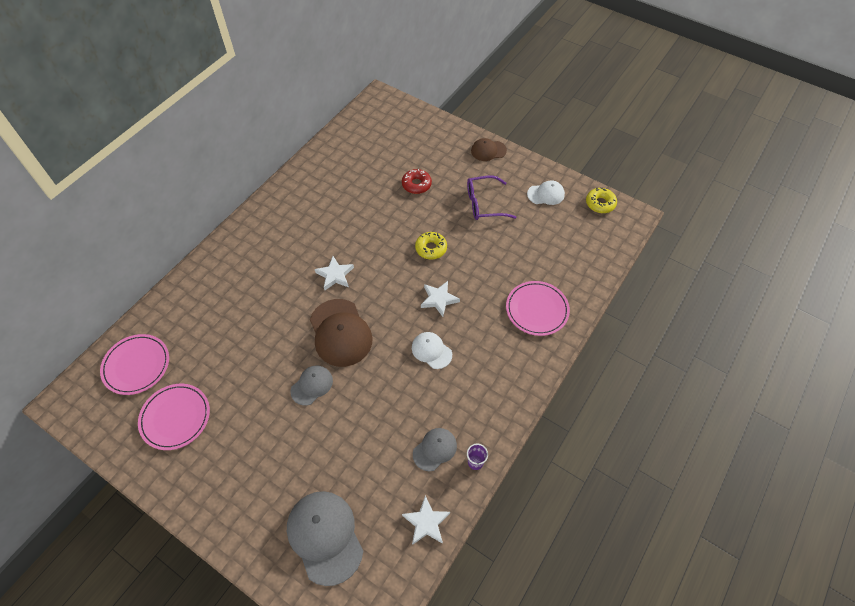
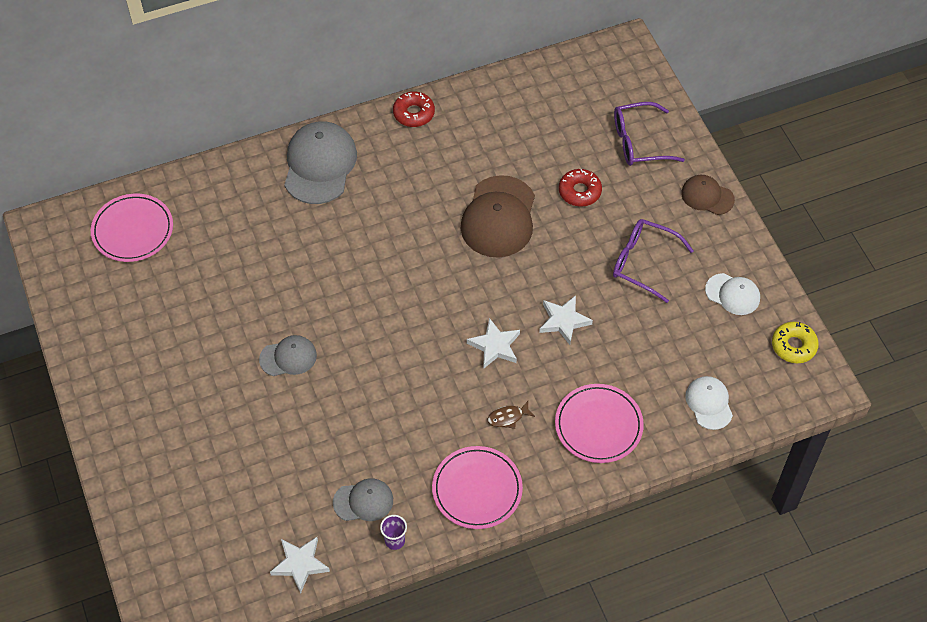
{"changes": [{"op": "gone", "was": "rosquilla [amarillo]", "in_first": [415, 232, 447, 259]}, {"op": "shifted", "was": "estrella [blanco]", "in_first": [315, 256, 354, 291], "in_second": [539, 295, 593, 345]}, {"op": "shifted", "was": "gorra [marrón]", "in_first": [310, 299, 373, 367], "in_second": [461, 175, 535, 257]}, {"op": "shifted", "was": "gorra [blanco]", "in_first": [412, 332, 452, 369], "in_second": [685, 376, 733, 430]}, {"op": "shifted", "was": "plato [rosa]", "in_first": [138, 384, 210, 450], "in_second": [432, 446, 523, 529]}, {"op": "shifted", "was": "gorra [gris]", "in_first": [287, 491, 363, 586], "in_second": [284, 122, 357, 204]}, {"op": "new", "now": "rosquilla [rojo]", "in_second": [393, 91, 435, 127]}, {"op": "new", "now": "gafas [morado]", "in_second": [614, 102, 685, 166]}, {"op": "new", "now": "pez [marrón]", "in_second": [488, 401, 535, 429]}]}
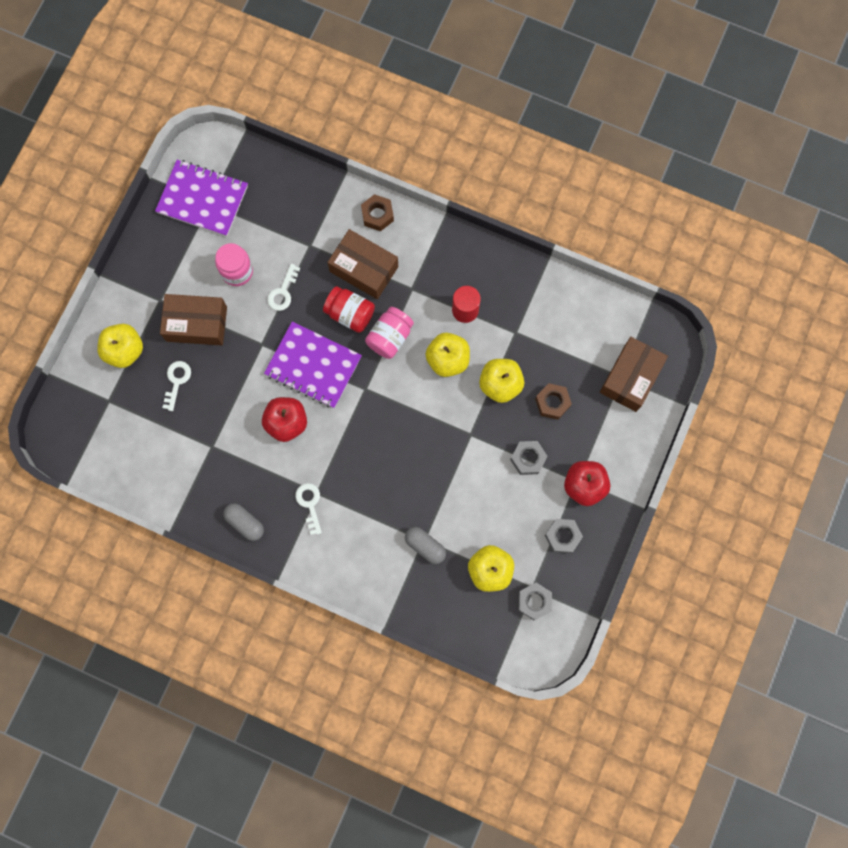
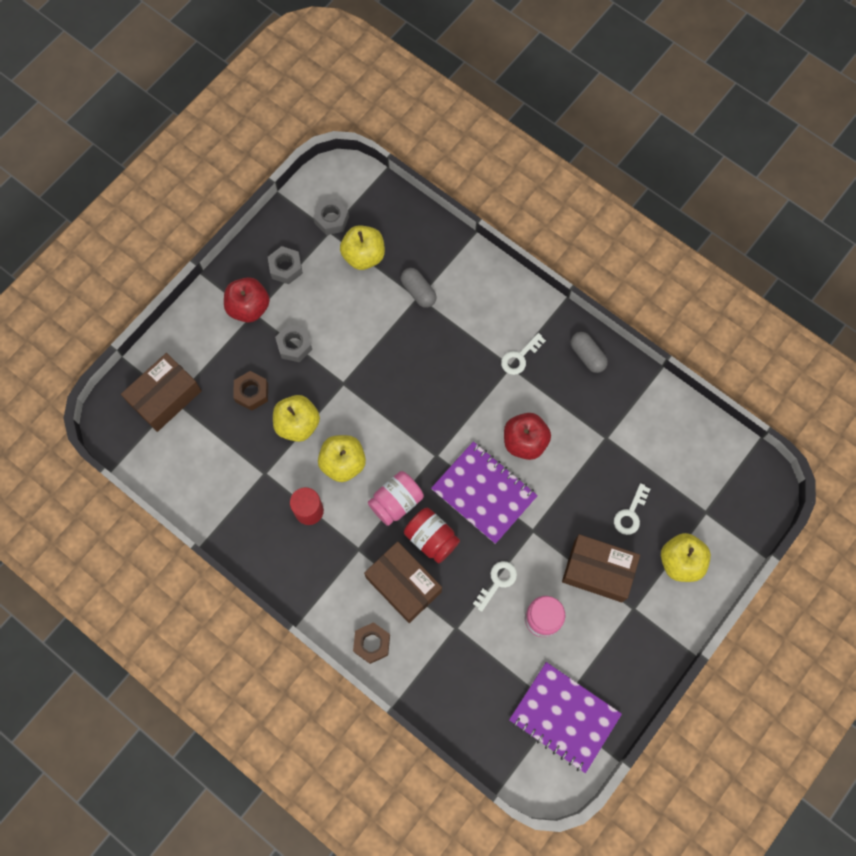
{"changes": [{"op": "rotated", "was": "llave [blanco]", "in_first": [295, 483, 322, 535], "in_second": [501, 333, 546, 375], "clockwise": 45}]}
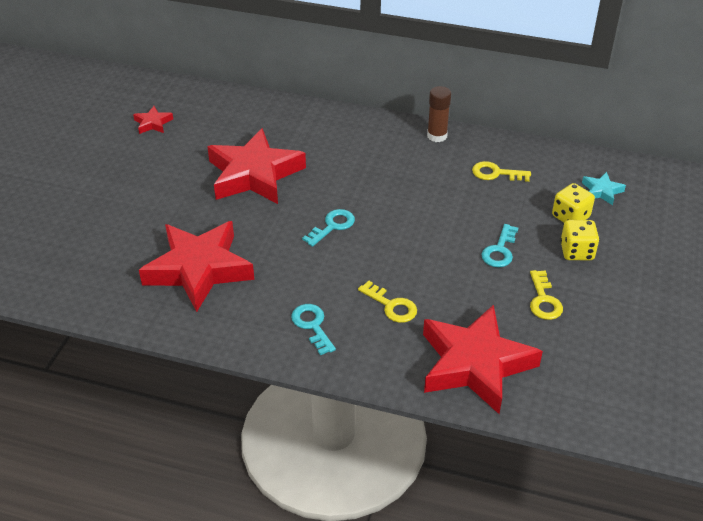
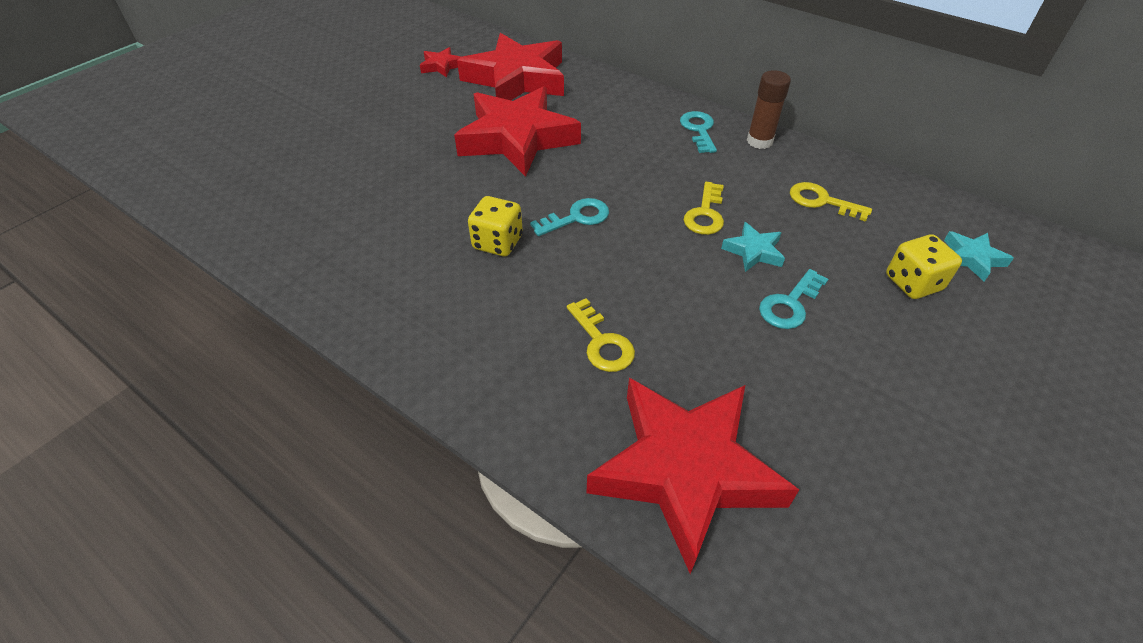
{"changes": [{"op": "shifted", "was": "dado [amarillo]", "in_first": [560, 220, 599, 260], "in_second": [468, 196, 523, 256]}, {"op": "shifted", "was": "estrella [rojo]", "in_first": [139, 221, 255, 312], "in_second": [457, 33, 564, 100]}, {"op": "shifted", "was": "llave [amarillo]", "in_first": [530, 270, 563, 320], "in_second": [684, 182, 724, 235]}, {"op": "shifted", "was": "llave [turquesa]", "in_first": [291, 304, 336, 355], "in_second": [680, 111, 717, 153]}, {"op": "new", "now": "estrella [turquesa]", "in_second": [721, 222, 785, 272]}]}
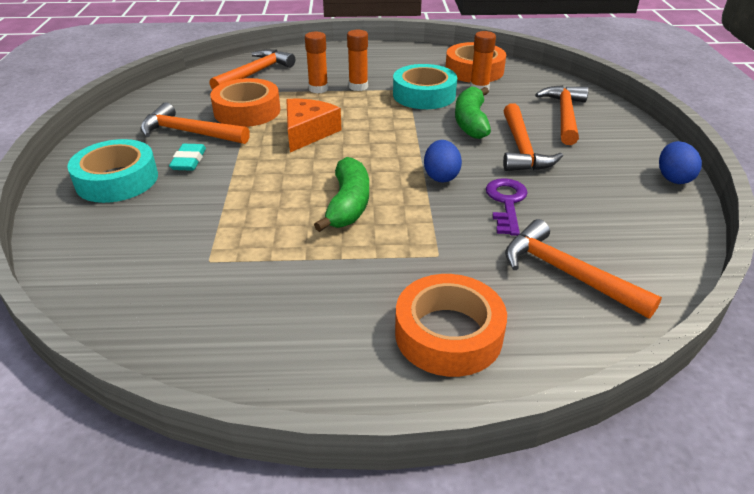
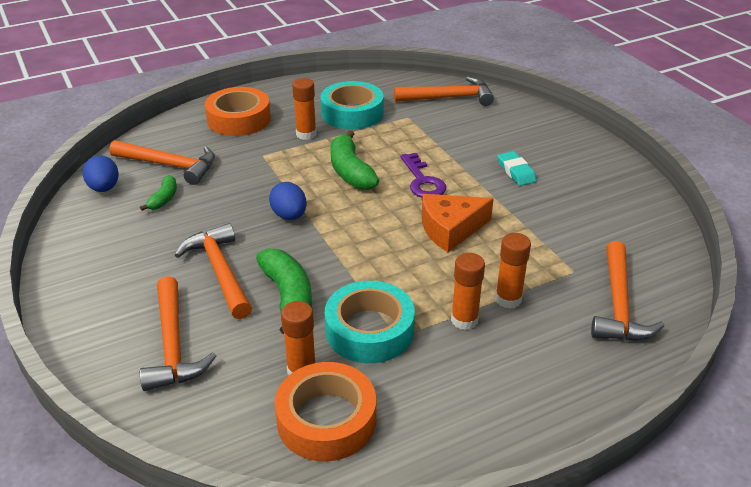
{"changes": [{"op": "gone", "was": "cinta adhesiva [naranja]", "in_first": [210, 78, 280, 127]}, {"op": "rotated", "was": "queso [naranja]", "in_first": [286, 99, 341, 152], "in_second": [422, 194, 493, 252], "clockwise": 75}, {"op": "shifted", "was": "martillo [naranja]", "in_first": [140, 102, 250, 144], "in_second": [394, 76, 494, 106]}, {"op": "shifted", "was": "cinta adhesiva [turquesa]", "in_first": [67, 139, 158, 203], "in_second": [320, 81, 384, 129]}, {"op": "shifted", "was": "huevo [azul]", "in_first": [659, 141, 702, 184], "in_second": [83, 155, 119, 192]}, {"op": "shifted", "was": "llave [morado]", "in_first": [486, 178, 528, 236], "in_second": [400, 153, 446, 198]}, {"op": "new", "now": "barra de pegamento [naranja]", "in_second": [292, 78, 316, 140]}, {"op": "new", "now": "plátano [verde]", "in_second": [140, 175, 177, 211]}]}
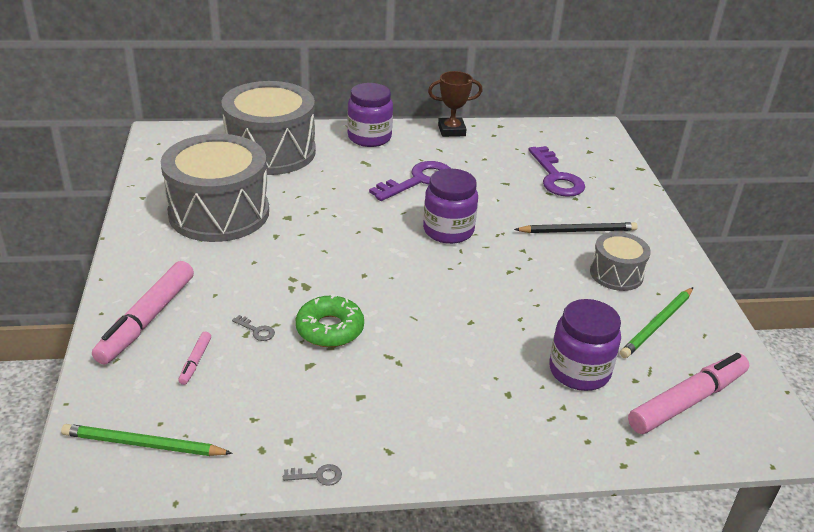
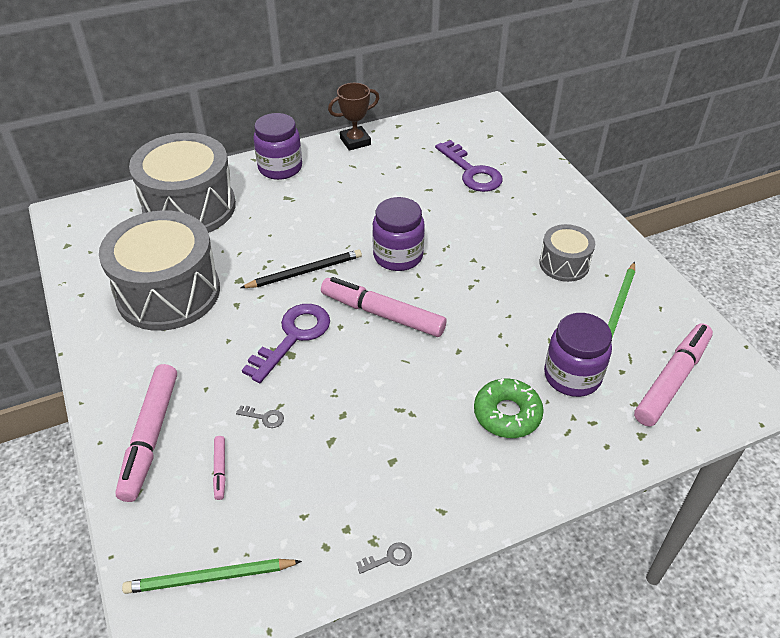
{"changes": [{"op": "shifted", "was": "llave [morado]", "in_first": [369, 161, 451, 201], "in_second": [242, 304, 330, 383]}, {"op": "shifted", "was": "lápiz [negro]", "in_first": [514, 222, 638, 233], "in_second": [240, 249, 362, 288]}, {"op": "shifted", "was": "rosquilla [verde]", "in_first": [296, 295, 364, 347], "in_second": [474, 379, 544, 438]}, {"op": "new", "now": "rotulador [rosa]", "in_second": [321, 277, 446, 337]}]}
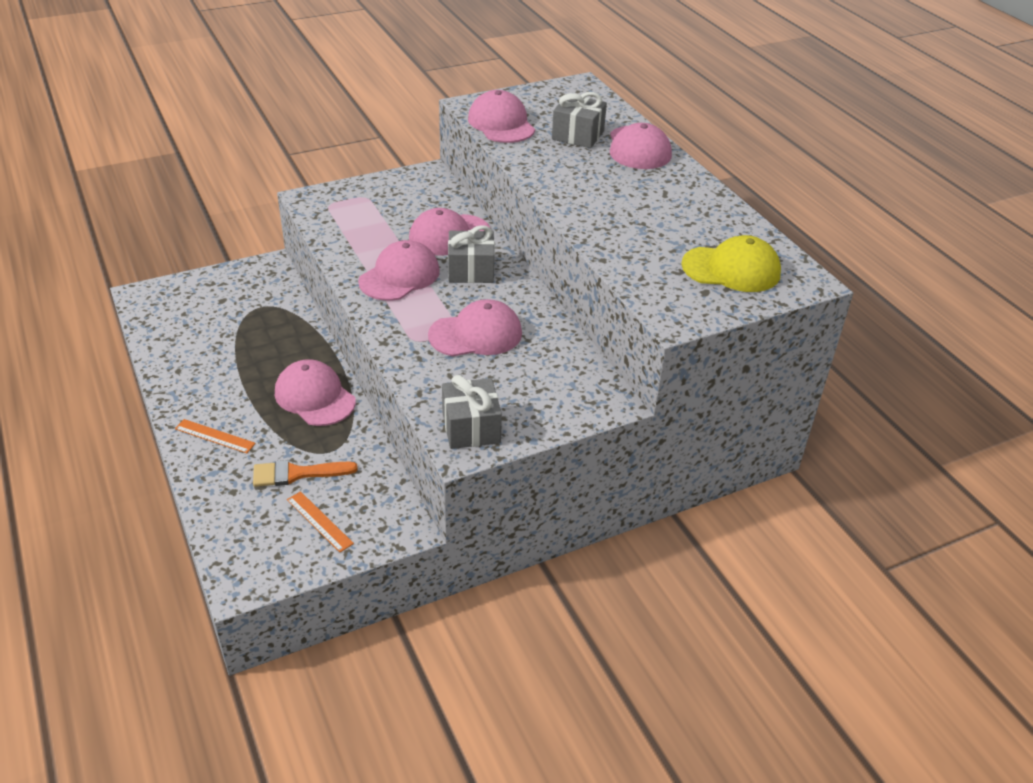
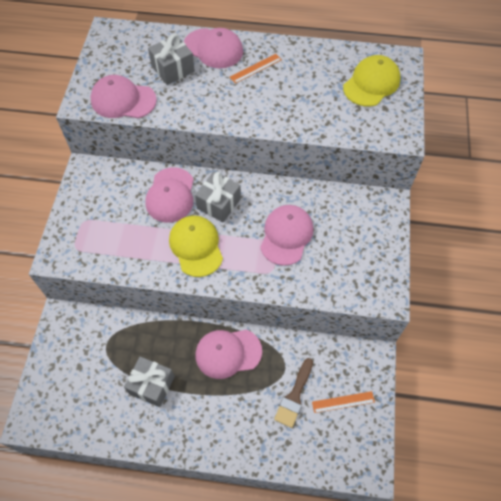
{"changes": [{"op": "repainted", "was": "gorra [rosa]", "now": "gorra [amarillo]", "in_first": [358, 240, 440, 301], "in_second": [169, 215, 223, 277]}, {"op": "shifted", "was": "regalo [gris]", "in_first": [442, 375, 502, 449], "in_second": [124, 357, 175, 407]}, {"op": "shifted", "was": "regla [naranja]", "in_first": [175, 419, 256, 453], "in_second": [230, 54, 282, 84]}, {"op": "repainted", "was": "pincel [naranja]", "now": "pincel [marrón]", "in_first": [253, 460, 358, 487], "in_second": [274, 358, 313, 428]}]}
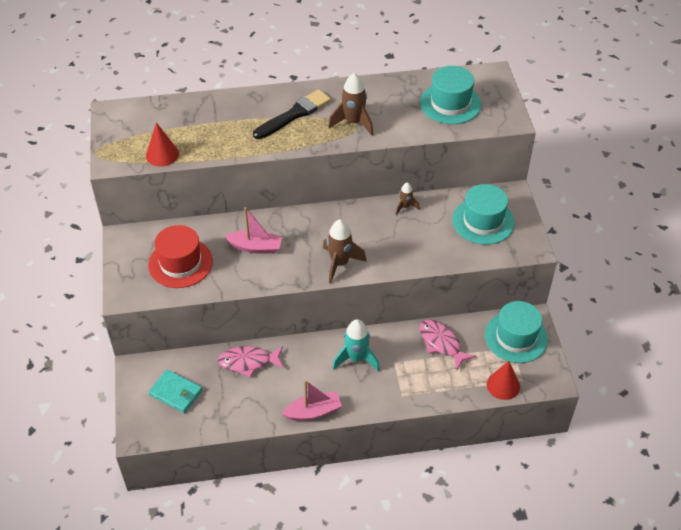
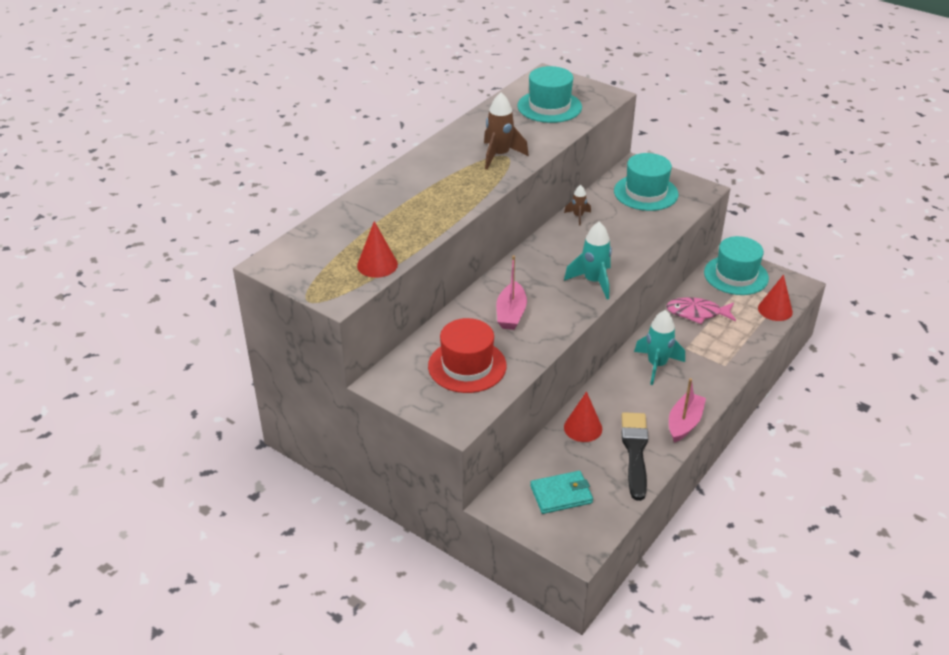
{"changes": [{"op": "shifted", "was": "pincel [negro]", "in_first": [253, 89, 331, 139], "in_second": [621, 412, 648, 501]}, {"op": "rotated", "was": "barco [rosa]", "in_first": [225, 207, 282, 254], "in_second": [496, 255, 527, 330], "clockwise": 135}, {"op": "repainted", "was": "cohete [marrón]", "now": "cohete [turquesa]", "in_first": [323, 219, 367, 283], "in_second": [564, 222, 612, 299]}, {"op": "swapped", "was": "pez [rosa]", "now": "cono [rojo]", "in_first": [218, 346, 284, 377], "in_second": [564, 391, 602, 442]}]}
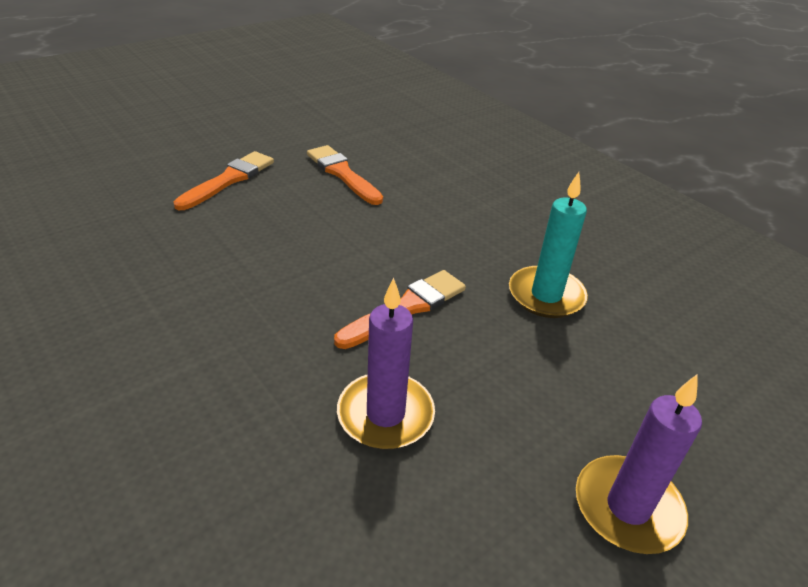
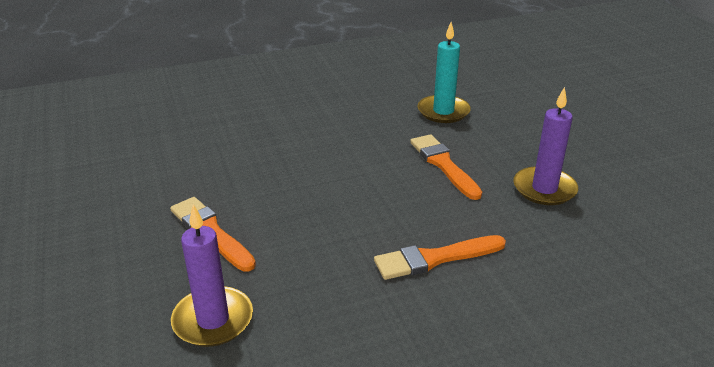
{"changes": [{"op": "shifted", "was": "pincel [naranja]", "in_first": [307, 145, 383, 205], "in_second": [374, 235, 506, 280]}, {"op": "shifted", "was": "vela [morado]", "in_first": [576, 375, 702, 554], "in_second": [171, 204, 253, 347]}]}
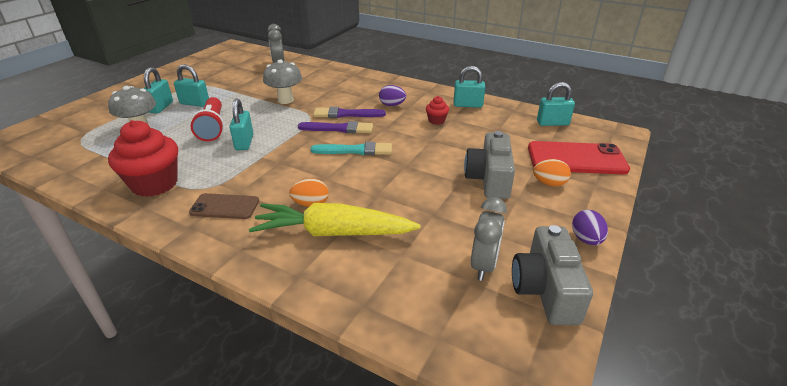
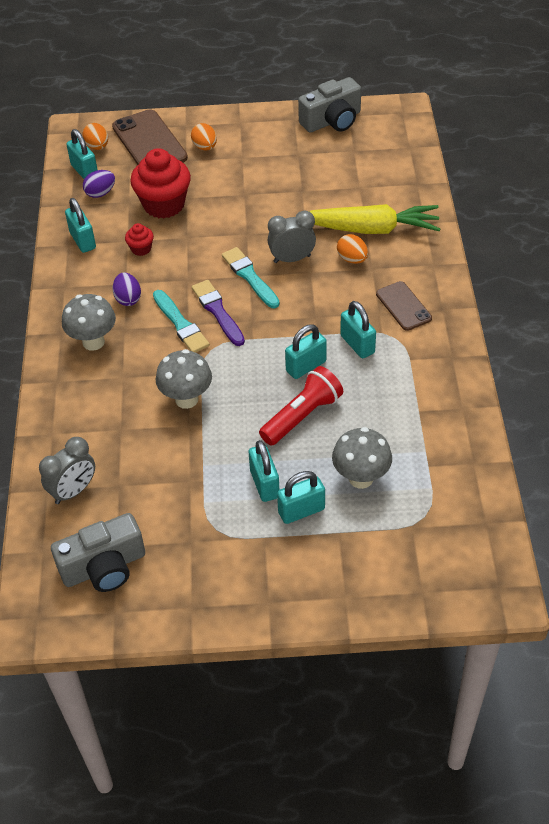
{"changes": [{"op": "repainted", "was": "pincel [morado]", "now": "pincel [turquesa]", "in_first": [313, 107, 386, 118], "in_second": [153, 290, 210, 353]}, {"op": "shifted", "was": "magdalena [rojo]", "in_first": [108, 120, 178, 197], "in_second": [130, 148, 191, 219]}, {"op": "shifted", "was": "cámara [gris]", "in_first": [464, 131, 515, 199], "in_second": [51, 513, 145, 592]}, {"op": "repainted", "was": "móvil [rojo]", "now": "móvil [marrón]", "in_first": [528, 141, 630, 174], "in_second": [112, 109, 188, 165]}, {"op": "shifted", "was": "despertador [gris]", "in_first": [471, 197, 507, 281], "in_second": [268, 210, 316, 263]}, {"op": "rotated", "was": "zanahoria [amarillo]", "in_first": [249, 203, 420, 236], "in_second": [309, 204, 440, 234], "clockwise": -60}, {"op": "shifted", "was": "huevo [morado]", "in_first": [572, 210, 608, 245], "in_second": [83, 170, 115, 198]}, {"op": "new", "now": "huevo [naranja]", "in_second": [82, 123, 108, 150]}, {"op": "new", "now": "seta [gris]", "in_second": [62, 294, 116, 351]}, {"op": "new", "now": "candado [turquesa]", "in_second": [340, 301, 376, 358]}]}
